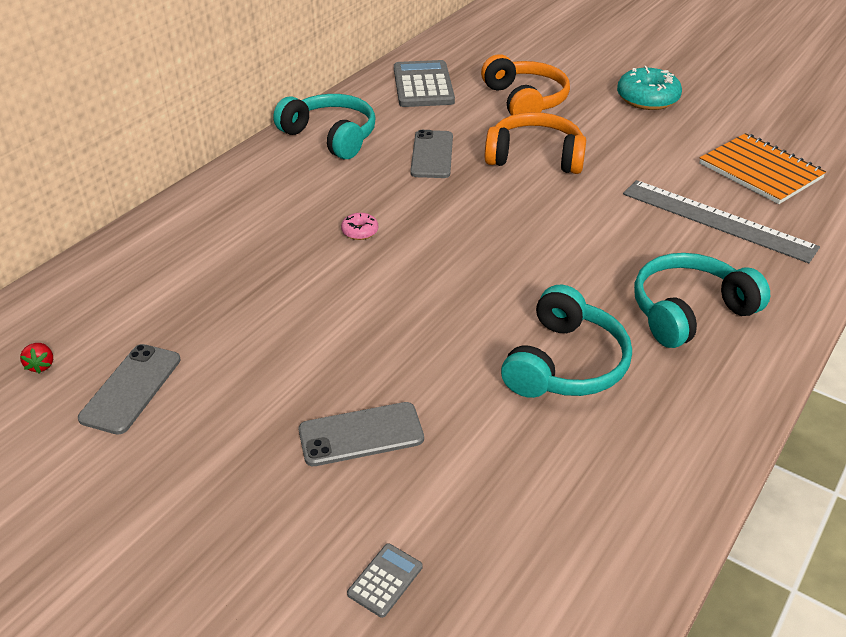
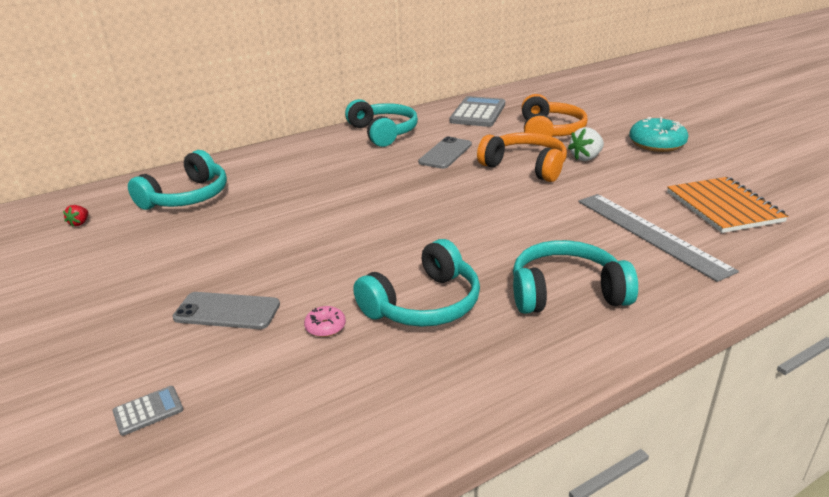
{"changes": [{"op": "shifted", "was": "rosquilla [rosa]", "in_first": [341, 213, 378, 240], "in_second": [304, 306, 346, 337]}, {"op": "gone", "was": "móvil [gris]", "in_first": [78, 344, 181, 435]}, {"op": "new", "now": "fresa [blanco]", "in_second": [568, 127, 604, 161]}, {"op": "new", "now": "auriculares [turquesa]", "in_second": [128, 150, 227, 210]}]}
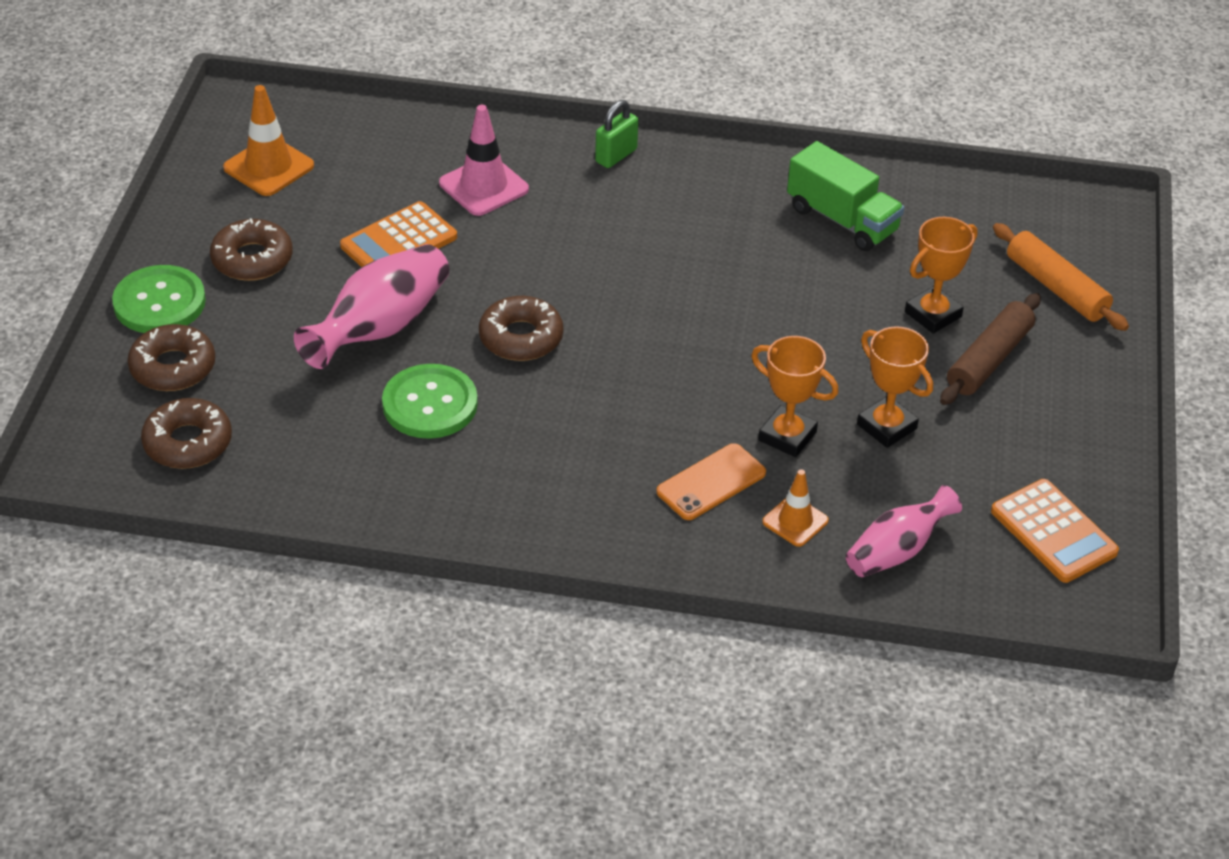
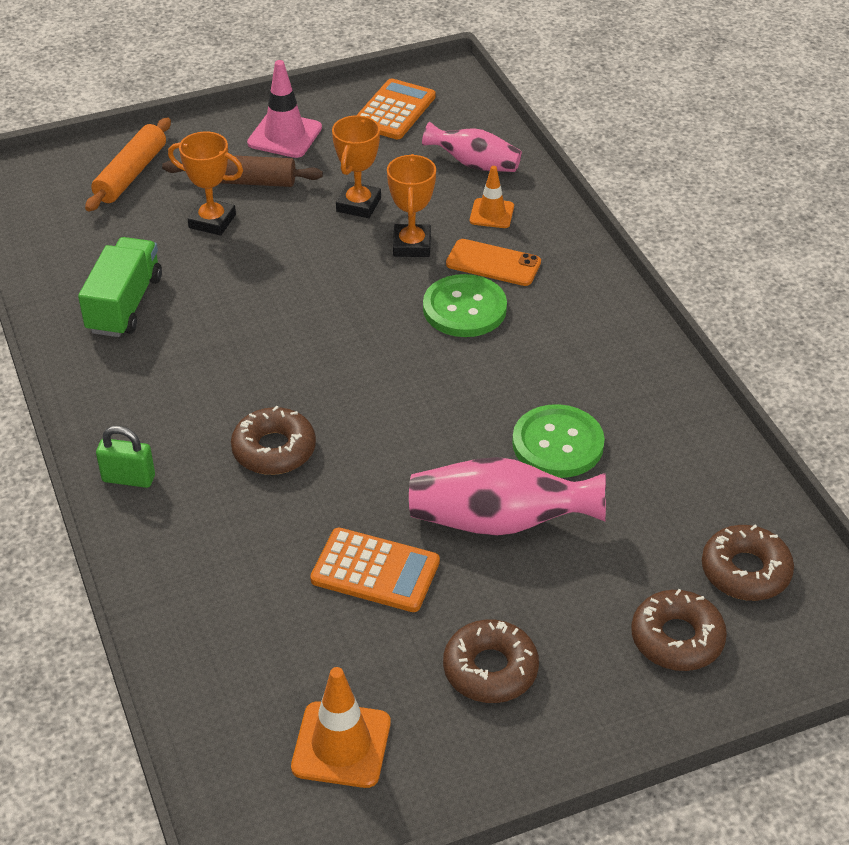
{"changes": [{"op": "shifted", "was": "cono de tráfico [rosa]", "in_first": [439, 105, 529, 216], "in_second": [247, 60, 322, 158]}, {"op": "shifted", "was": "botón [verde]", "in_first": [112, 265, 206, 333], "in_second": [423, 274, 507, 337]}, {"op": "shifted", "was": "rosquilla [marrón]", "in_first": [479, 296, 563, 361], "in_second": [231, 406, 316, 475]}]}
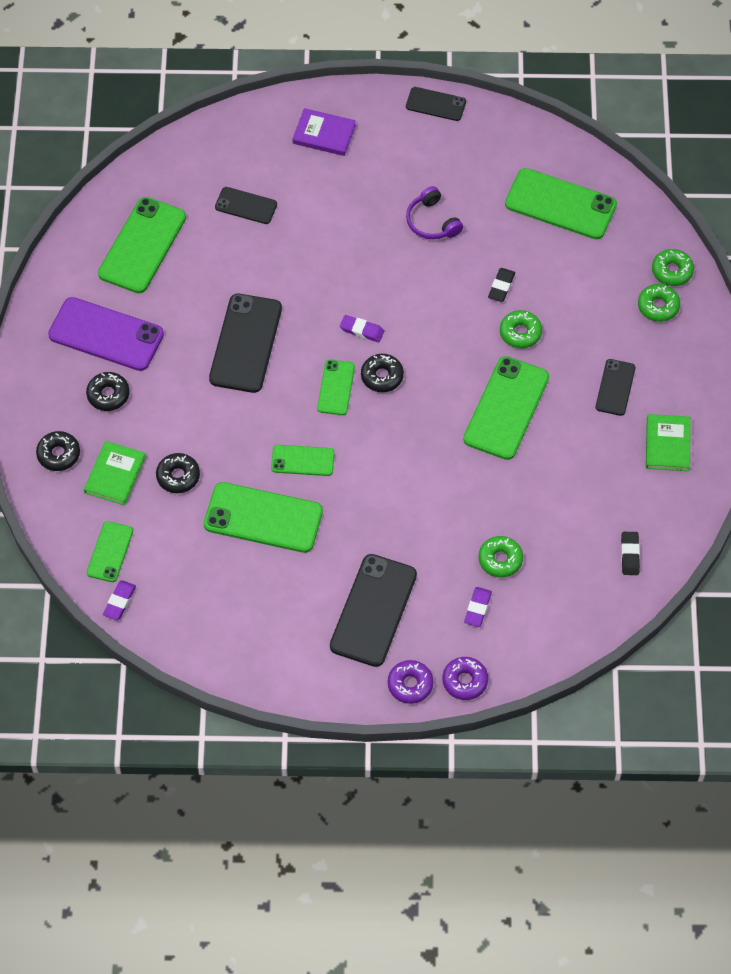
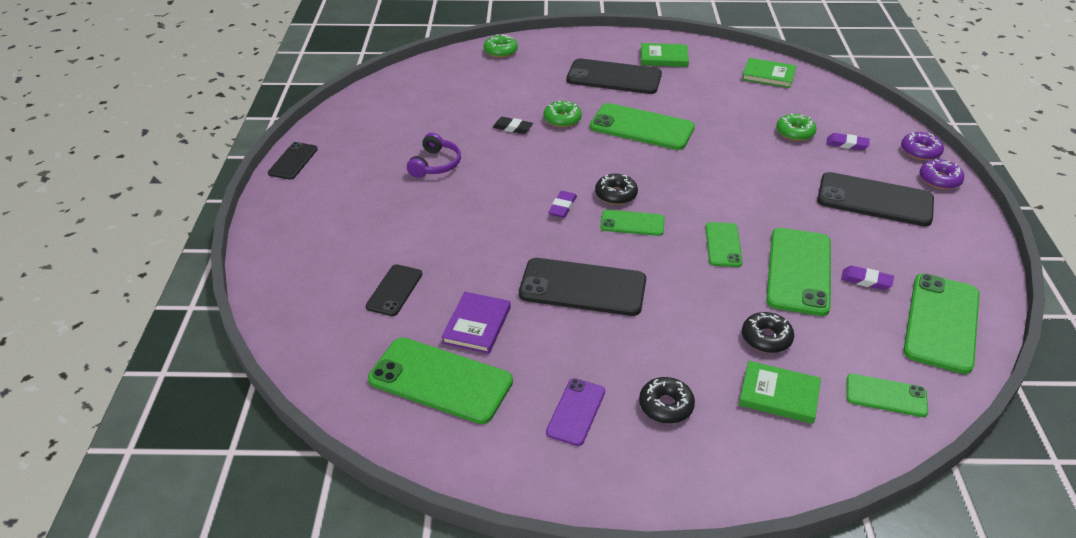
{"changes": [{"op": "shifted", "was": "libro [morado]", "in_first": [293, 108, 356, 156], "in_second": [441, 292, 511, 354]}, {"op": "shifted", "was": "móvil [verde]", "in_first": [505, 168, 617, 239], "in_second": [903, 274, 980, 374]}, {"op": "rotated", "was": "auriculares [morado]", "in_first": [406, 186, 463, 239], "in_second": [407, 133, 461, 178], "clockwise": -45}, {"op": "gone", "was": "rosquilla [verde]", "in_first": [638, 284, 680, 322]}, {"op": "scaled", "was": "móvil [morado]", "in_first": [48, 297, 164, 371], "in_second": [546, 378, 605, 446], "ratio": 0.56}, {"op": "scaled", "was": "móvil [negro]", "in_first": [596, 359, 635, 416], "in_second": [567, 58, 662, 94], "ratio": 1.79}, {"op": "gone", "was": "rosquilla [negro]", "in_first": [36, 431, 80, 471]}, {"op": "swapped", "was": "goma de borrar [negro]", "now": "libro [verde]", "in_first": [621, 532, 640, 575], "in_second": [742, 58, 796, 88]}, {"op": "shifted", "was": "goma de borrar [morado]", "in_first": [103, 580, 136, 620], "in_second": [841, 266, 894, 290]}]}
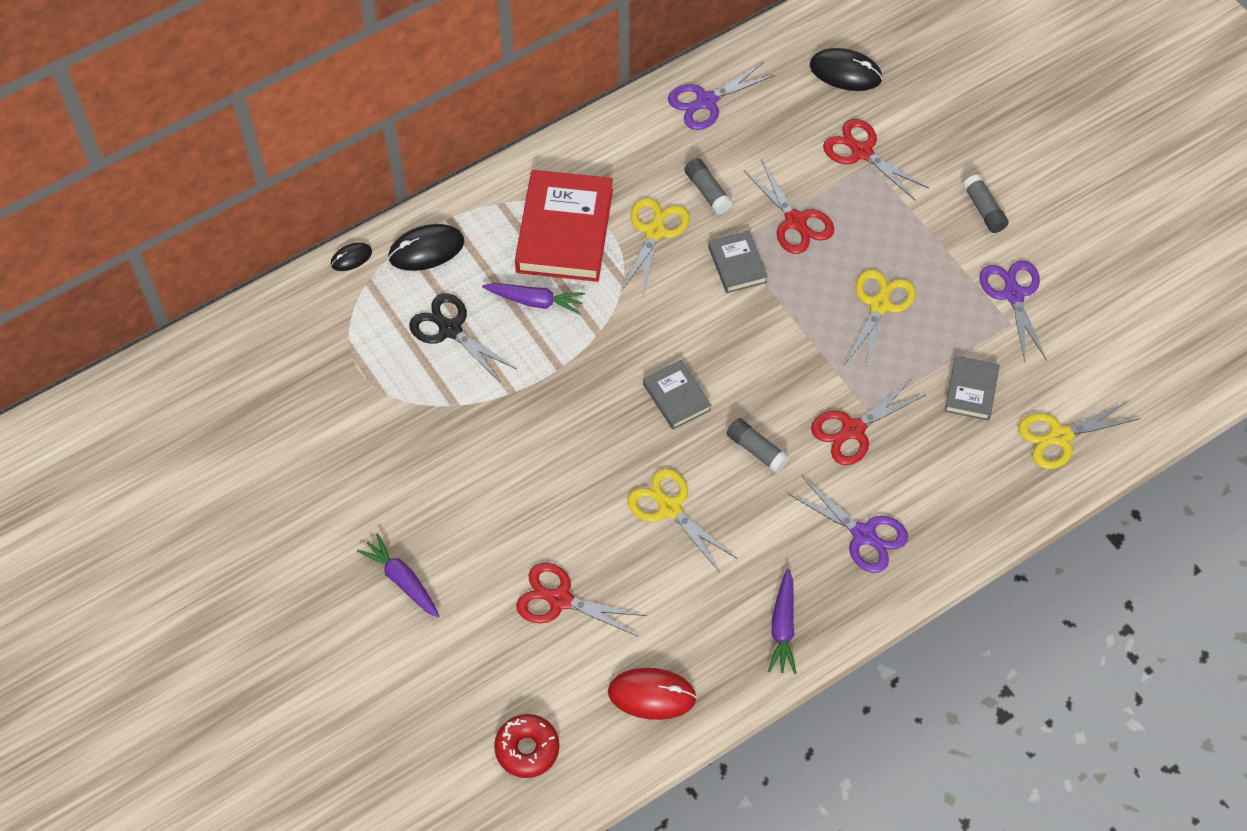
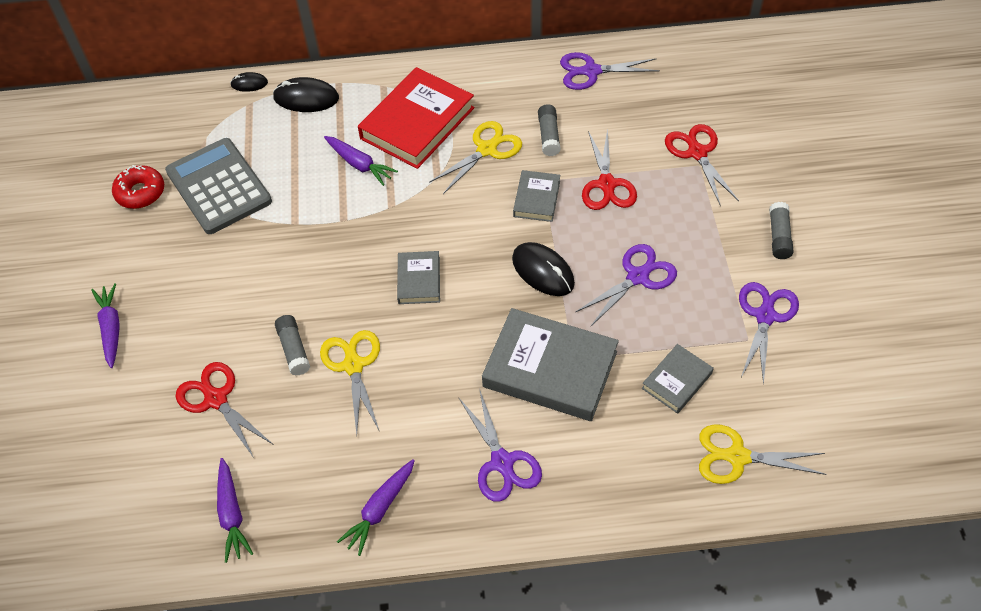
{"changes": [{"op": "shifted", "was": "ratón [negro]", "in_first": [810, 48, 883, 91], "in_second": [512, 242, 575, 296]}, {"op": "repainted", "was": "tijeras [amarillo]", "now": "tijeras [morado]", "in_first": [845, 269, 916, 371], "in_second": [576, 244, 677, 327]}, {"op": "gone", "was": "tijeras [negro]", "in_first": [409, 293, 516, 383]}, {"op": "swapped", "was": "tijeras [rojo]", "now": "libro [gris]", "in_first": [811, 380, 925, 465], "in_second": [482, 308, 619, 421]}, {"op": "shifted", "was": "barra de pegamento [gris]", "in_first": [727, 418, 789, 473], "in_second": [275, 315, 310, 376]}, {"op": "swapped", "was": "ratón [rojo]", "now": "zanahoria [morado]", "in_first": [608, 668, 697, 720], "in_second": [217, 458, 253, 563]}, {"op": "shifted", "was": "rosquilla [rojo]", "in_first": [494, 714, 560, 778], "in_second": [112, 165, 164, 209]}, {"op": "new", "now": "calculadora [gris]", "in_second": [165, 138, 272, 234]}]}
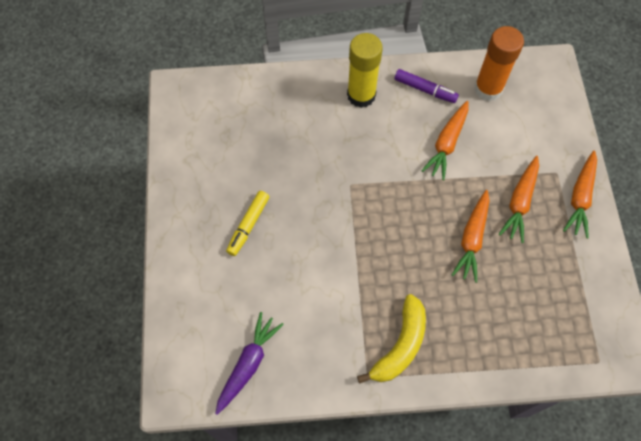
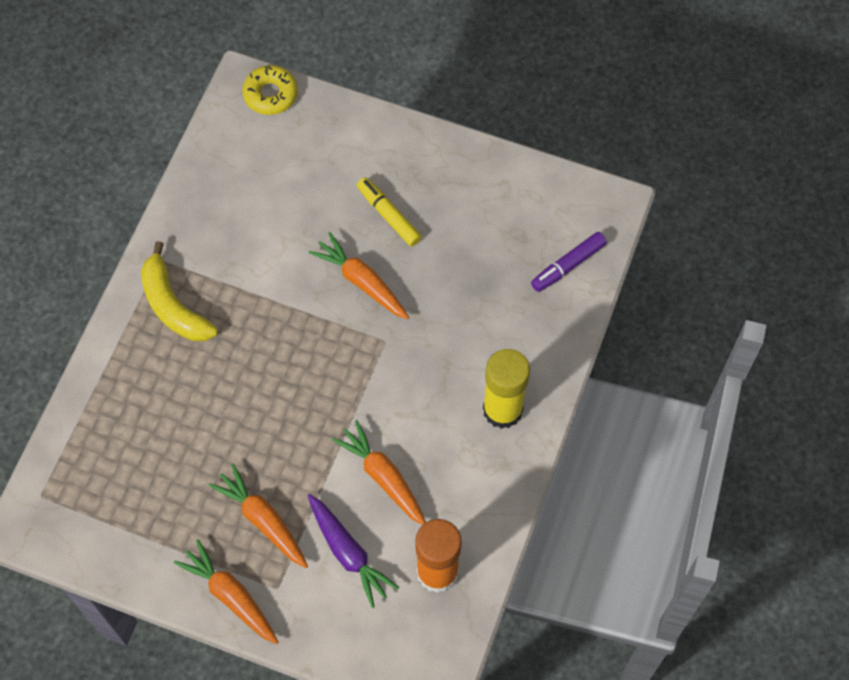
{"changes": [{"op": "shifted", "was": "rotulador [morado]", "in_first": [394, 69, 459, 103], "in_second": [531, 232, 607, 292]}, {"op": "shifted", "was": "zanahoria [naranja]", "in_first": [452, 190, 489, 283], "in_second": [309, 232, 409, 319]}, {"op": "shifted", "was": "zanahoria [morado]", "in_first": [215, 312, 284, 415], "in_second": [308, 494, 399, 608]}, {"op": "new", "now": "rosquilla [amarillo]", "in_second": [242, 65, 298, 115]}]}
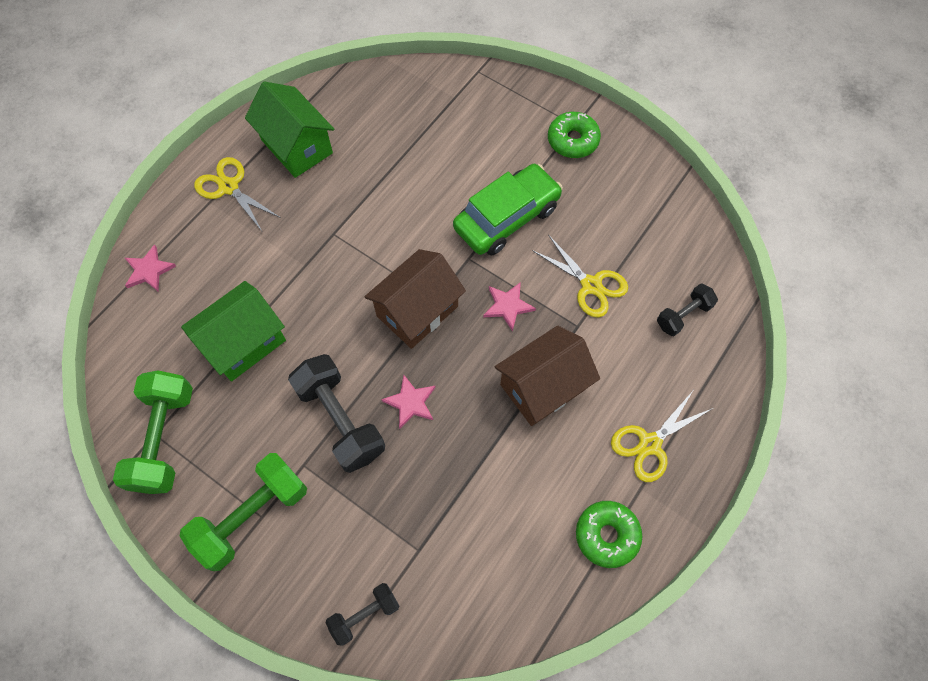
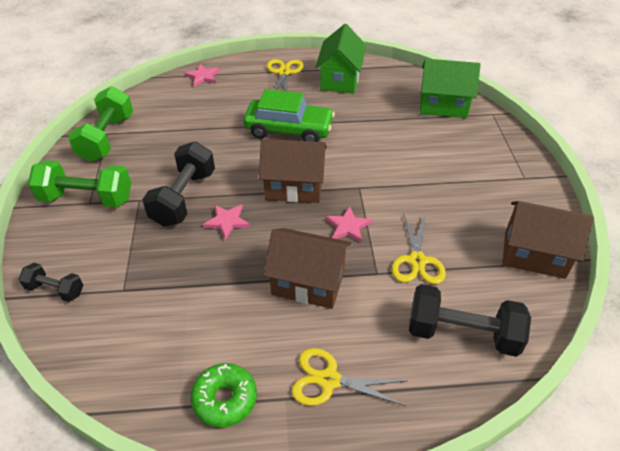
{"changes": [{"op": "gone", "was": "rosquilla [verde]", "in_first": [548, 112, 601, 158]}, {"op": "shifted", "was": "coche [verde]", "in_first": [453, 164, 563, 255], "in_second": [243, 89, 335, 142]}, {"op": "shifted", "was": "casa [verde]", "in_first": [181, 281, 286, 381], "in_second": [420, 59, 481, 118]}, {"op": "scaled", "was": "mancuerna [negro]", "in_first": [657, 283, 718, 336], "in_second": [409, 284, 531, 357], "ratio": 1.79}, {"op": "rotated", "was": "mancuerna [verde]", "in_first": [113, 370, 193, 494], "in_second": [68, 87, 133, 162], "clockwise": -45}, {"op": "new", "now": "casa [marrón]", "in_second": [502, 201, 594, 279]}]}
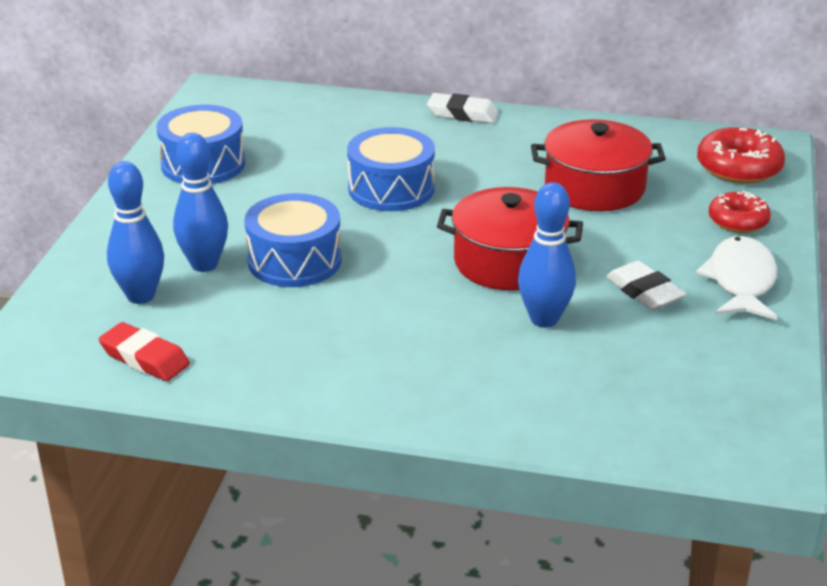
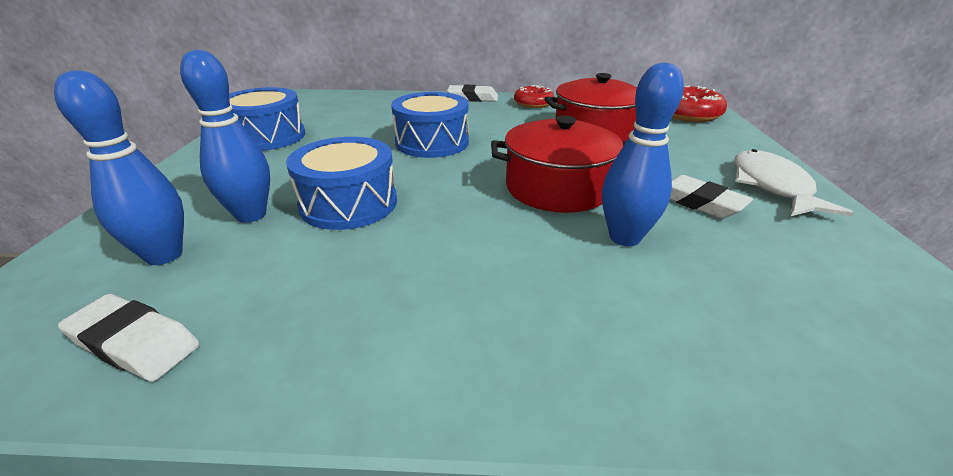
{"changes": [{"op": "shifted", "was": "rosquilla [rojo]", "in_first": [709, 191, 771, 233], "in_second": [514, 85, 554, 108]}, {"op": "repainted", "was": "goma de borrar [rojo]", "now": "goma de borrar [blanco]", "in_first": [99, 322, 190, 381], "in_second": [58, 294, 199, 382]}]}
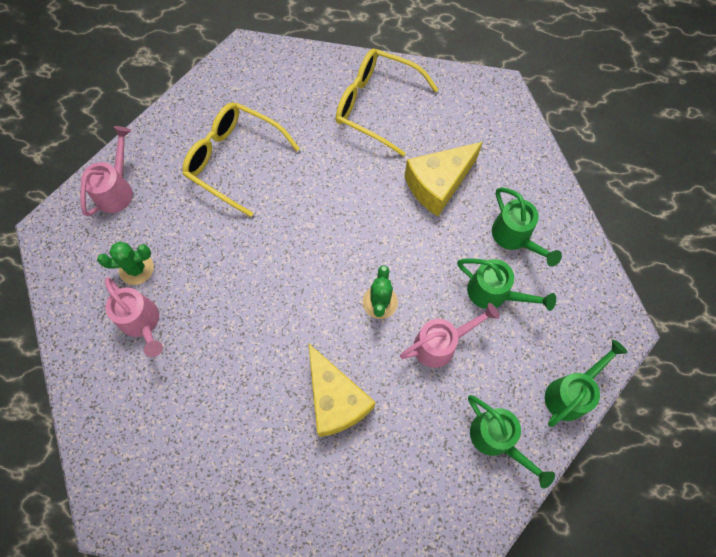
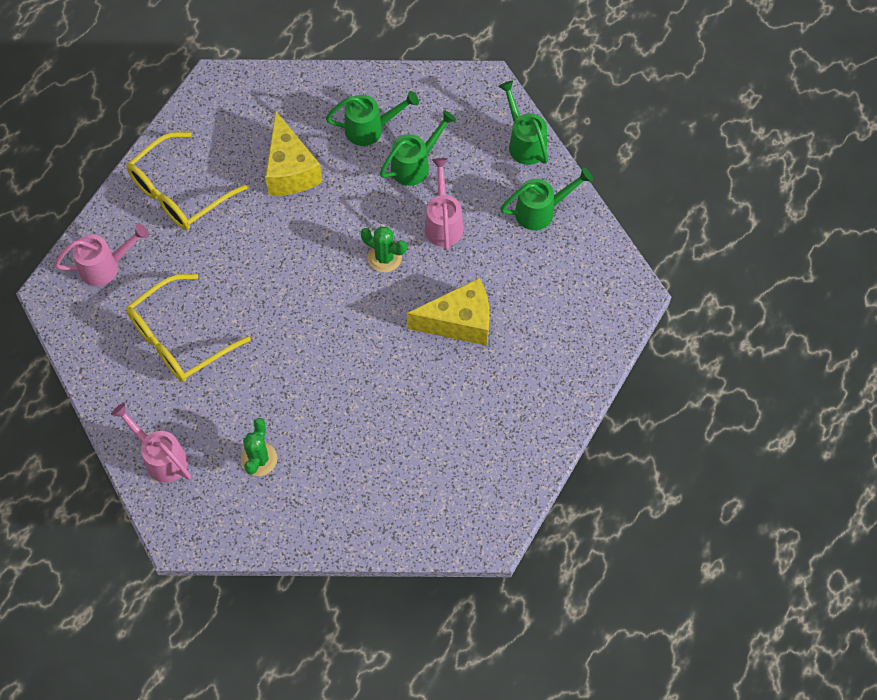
{"changes": [{"op": "shifted", "was": "regadera [rosa]", "in_first": [105, 278, 163, 357], "in_second": [54, 224, 149, 286]}]}
